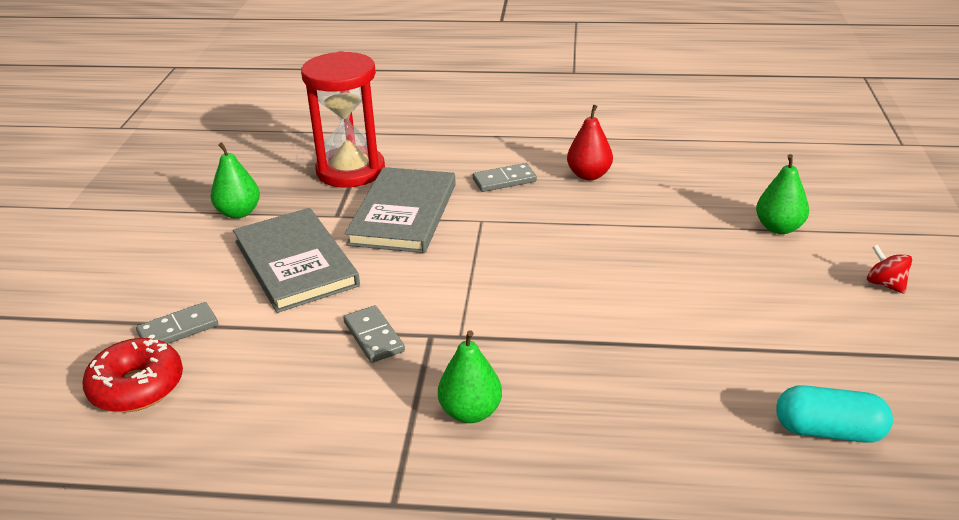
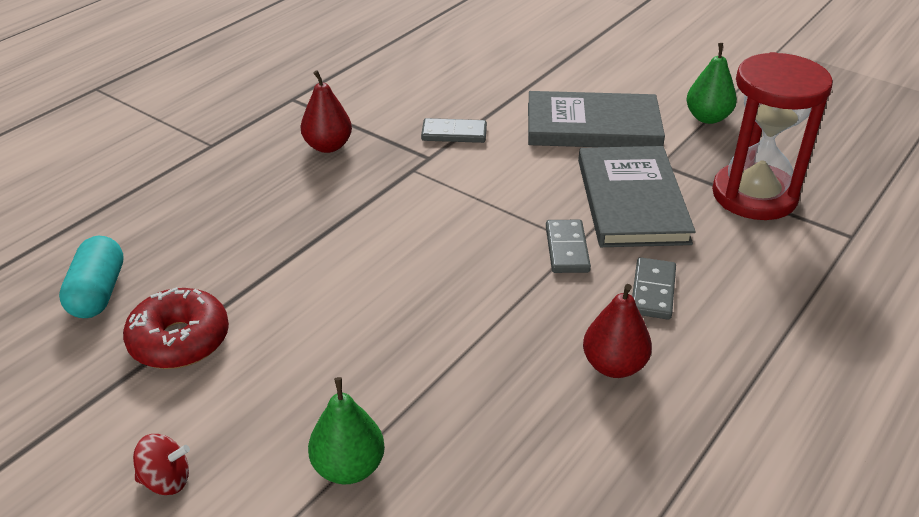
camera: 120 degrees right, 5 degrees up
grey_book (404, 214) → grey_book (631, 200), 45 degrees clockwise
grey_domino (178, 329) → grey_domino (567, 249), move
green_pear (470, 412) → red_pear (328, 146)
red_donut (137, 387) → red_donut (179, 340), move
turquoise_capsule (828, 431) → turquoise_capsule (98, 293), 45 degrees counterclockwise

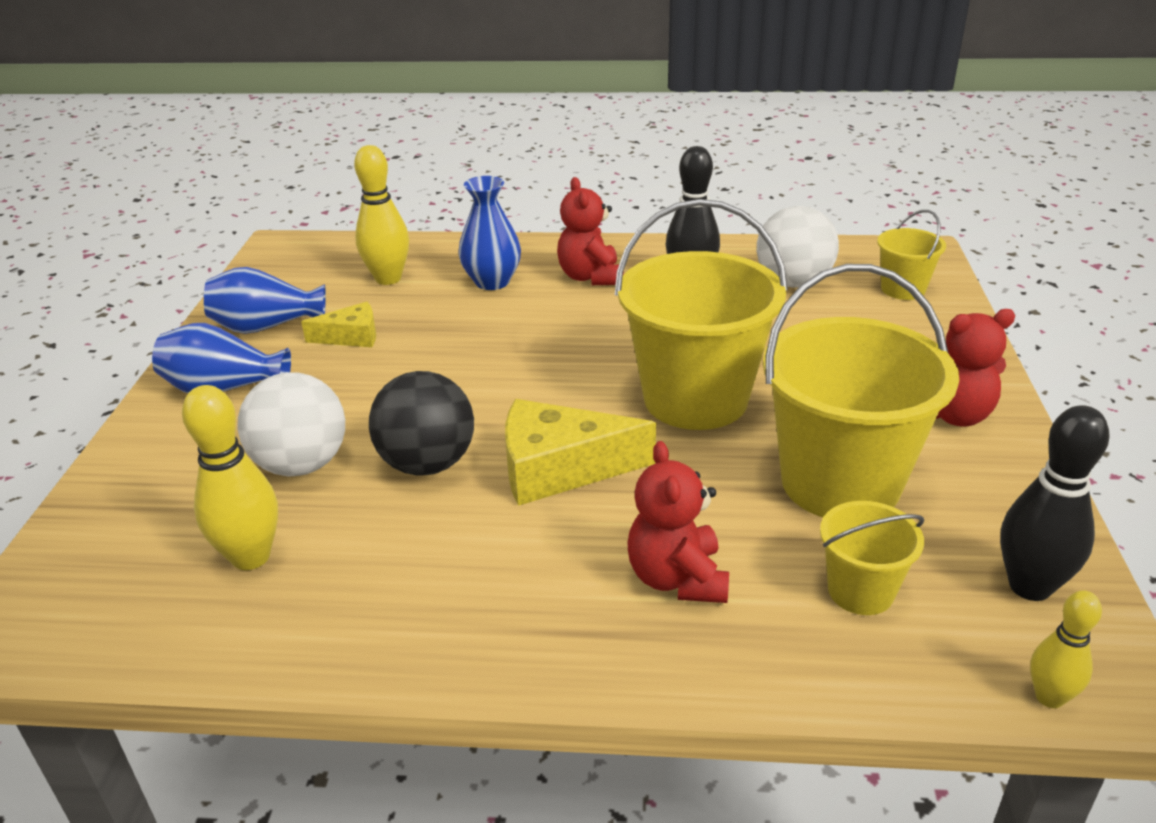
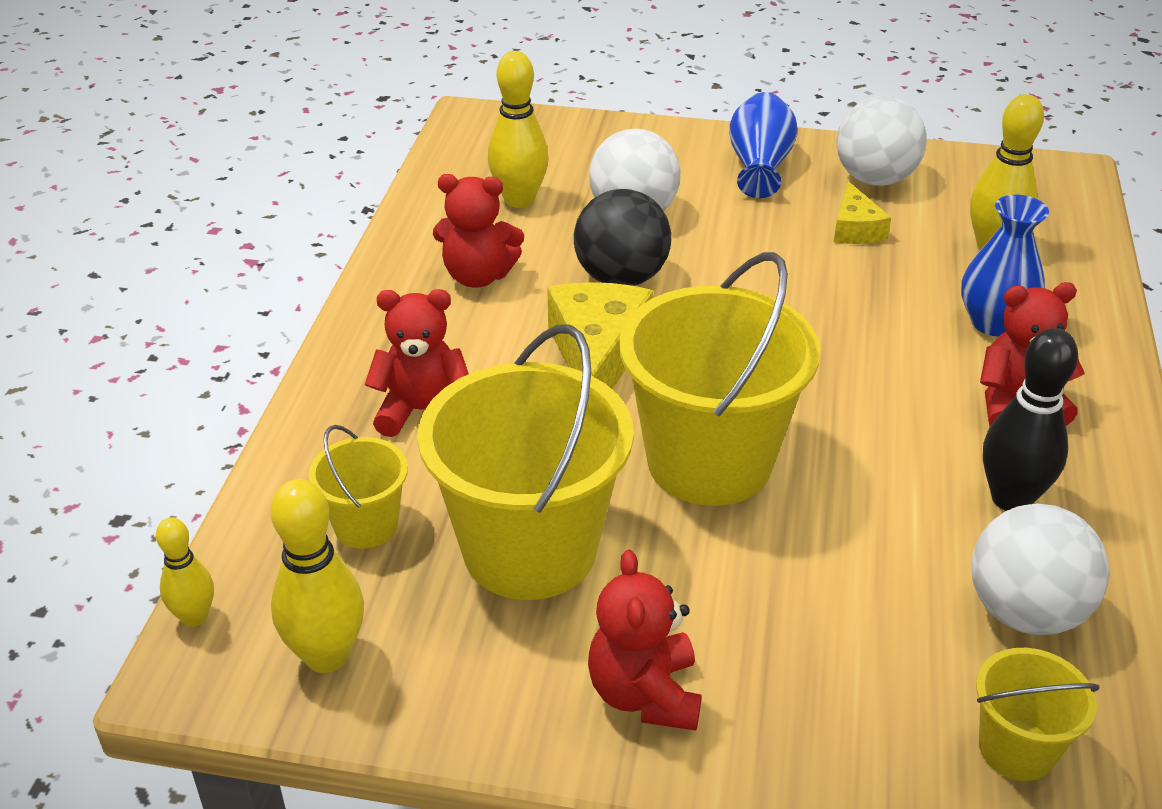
camera: 95 degrees right, 5 degrees up
blue_vase (266, 327) → white_ball (875, 179)
black_bowling_pin (1030, 586) → yellow_bowling_pin (327, 656)
- → red_teddy_bear (478, 276)

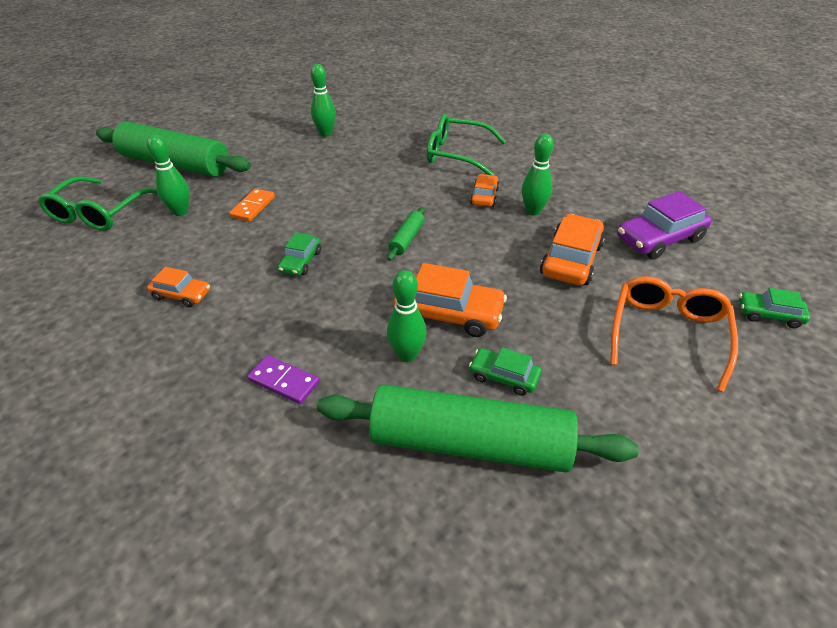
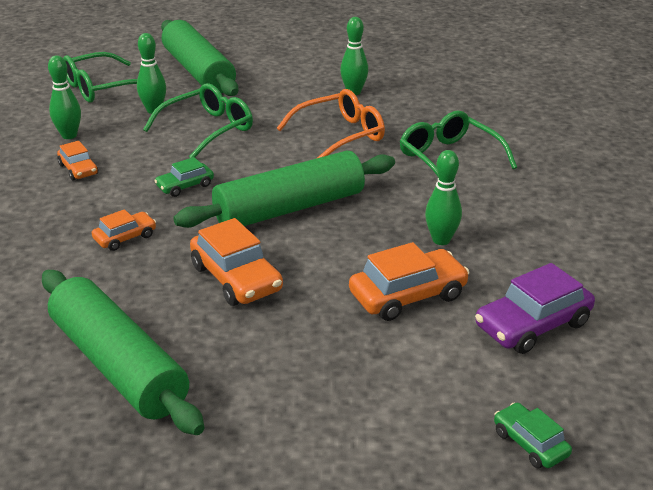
camera: 40 degrees right, 10 degrees down
orange_car (484, 196) → orange_car (125, 237), move
orange_domino (253, 207) → green_glasses (208, 129)
purple_car (659, 239) → purple_car (532, 325), 45 degrees counterclockwise
green_rolling_pin (407, 239) → green_rolling_pin (290, 208), x2.42
green_bowling_pin (407, 355) → green_bowling_pin (69, 135), move
orange_glasses (667, 333) → orange_glasses (341, 135), move
green_car (504, 377) → -
purple_domino (284, 381) → -

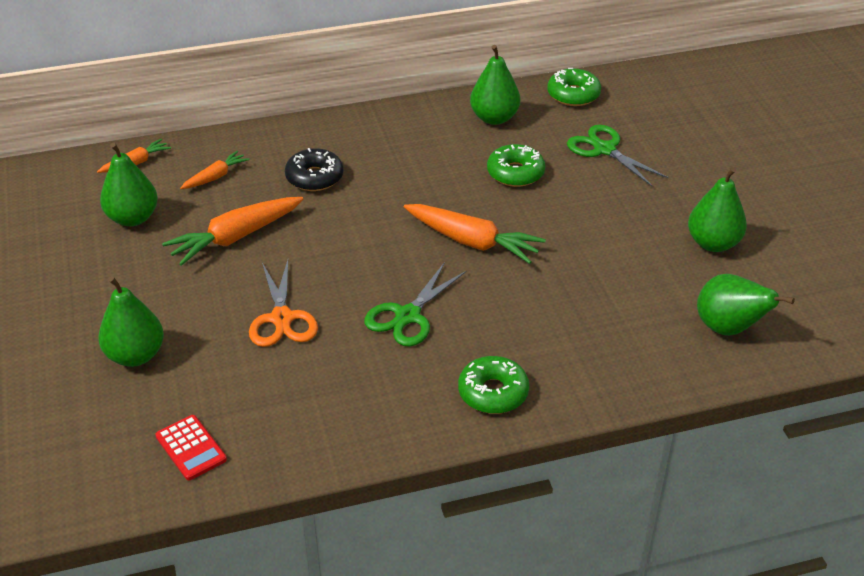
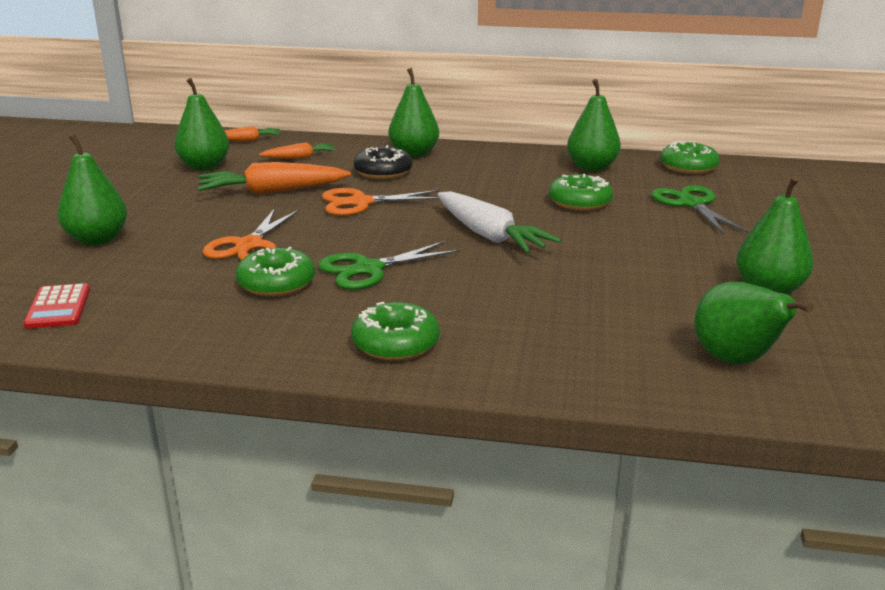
camera: 25 degrees right, 15 degrees down
orange_carrot (472, 242) → white_carrot (489, 235)
- → green_pear (414, 154)
- → orange_scissors (361, 203)
- → green_donut (276, 283)

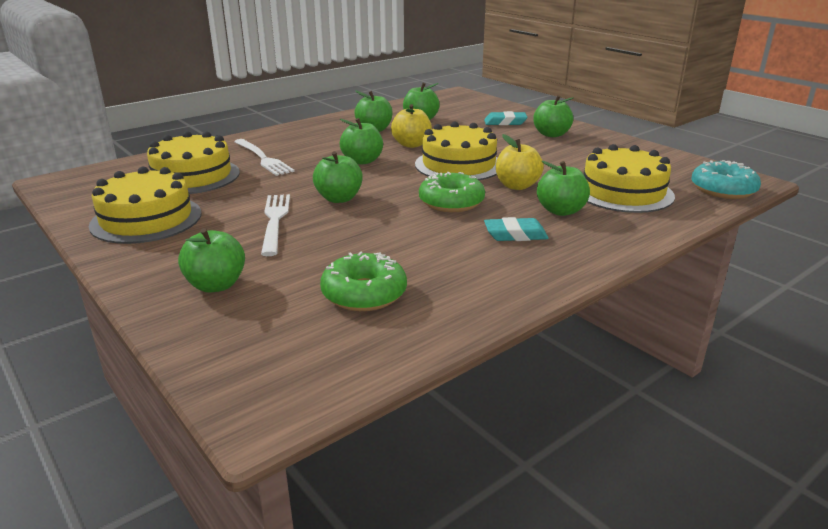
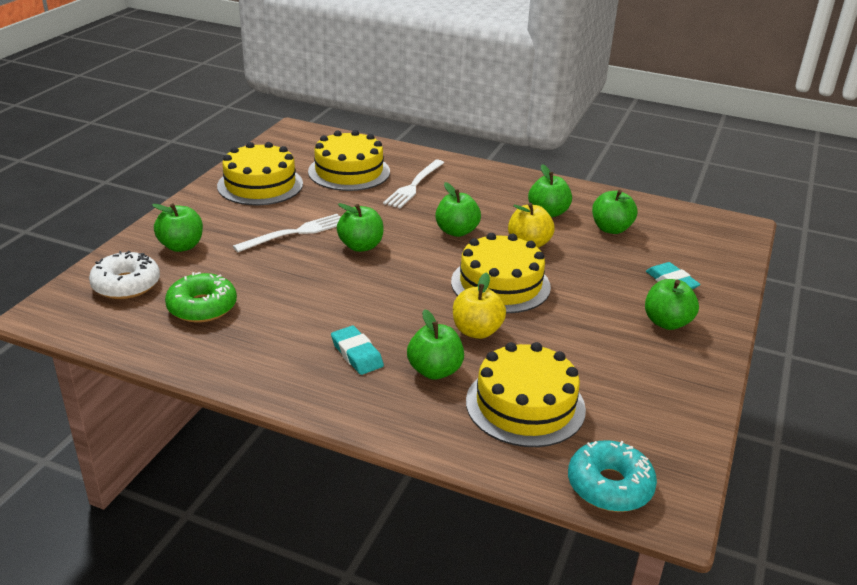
camera: 60 degrees right, 5 degrees up
green_donut (451, 202) → -
- → white_donut (126, 285)

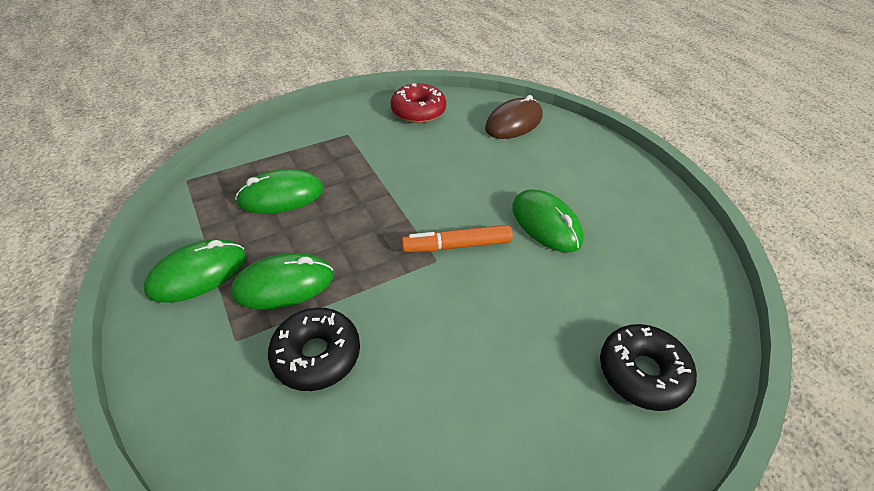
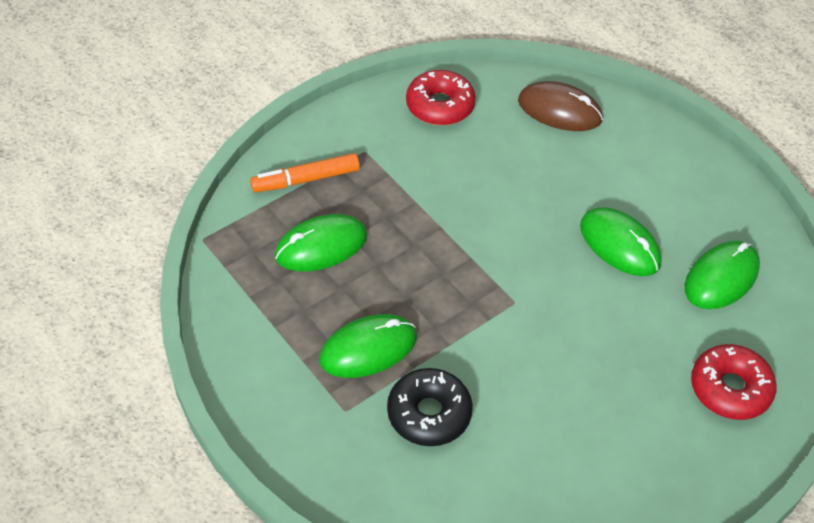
camera: 10 degrees left, 5 degrees up
brown_mouse (514, 122) → brown_mouse (559, 110), 75 degrees clockwise
orange_marker (457, 245) → orange_marker (306, 179), move
green_mouse (198, 274) → green_mouse (721, 278), move
black_donut (642, 373) → red_donut (730, 389)

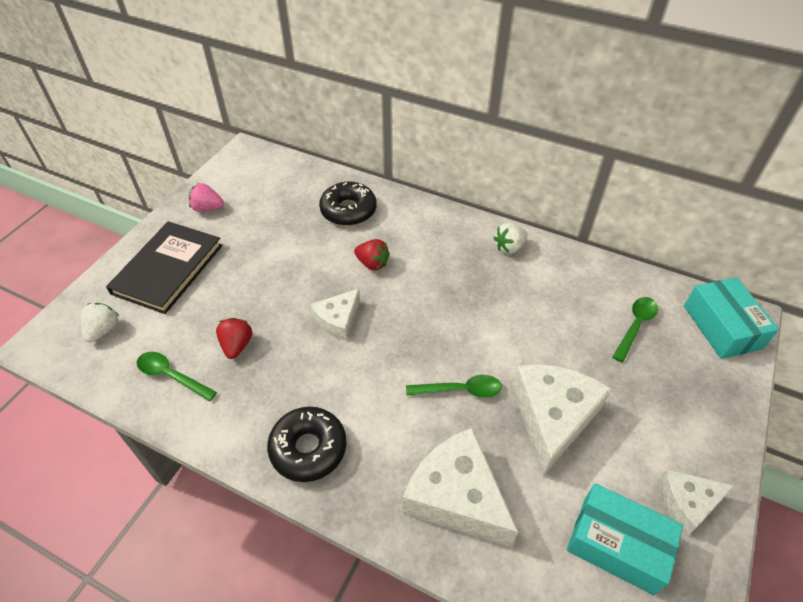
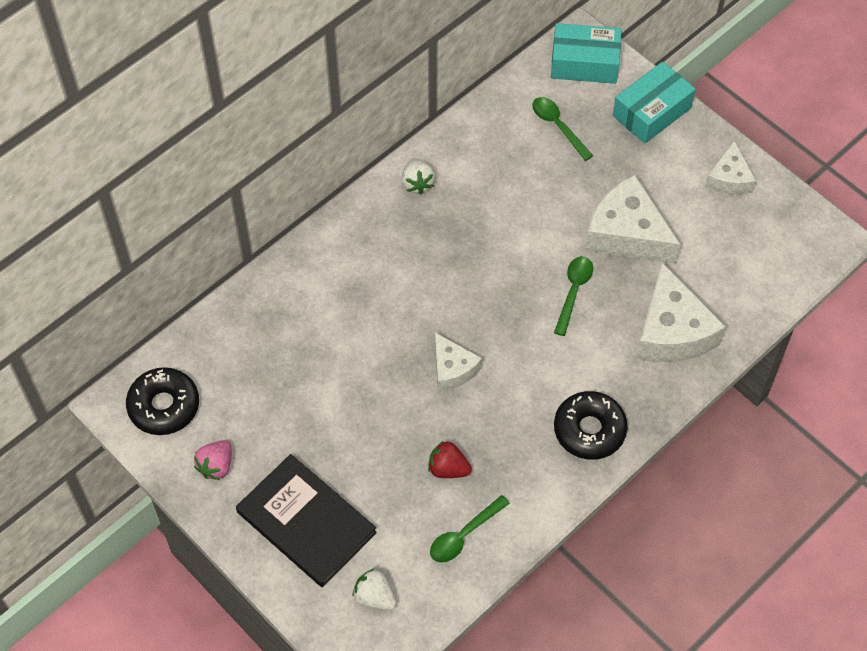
camera: 70 degrees left, 10 degrees up
black_donut (348, 210) → black_donut (164, 406), move
red_strawberry (372, 263) → -
white_cheese (456, 497) → white_cheese (672, 331), 75 degrees counterclockwise
turquoise_box (617, 544) → turquoise_box (651, 112), move

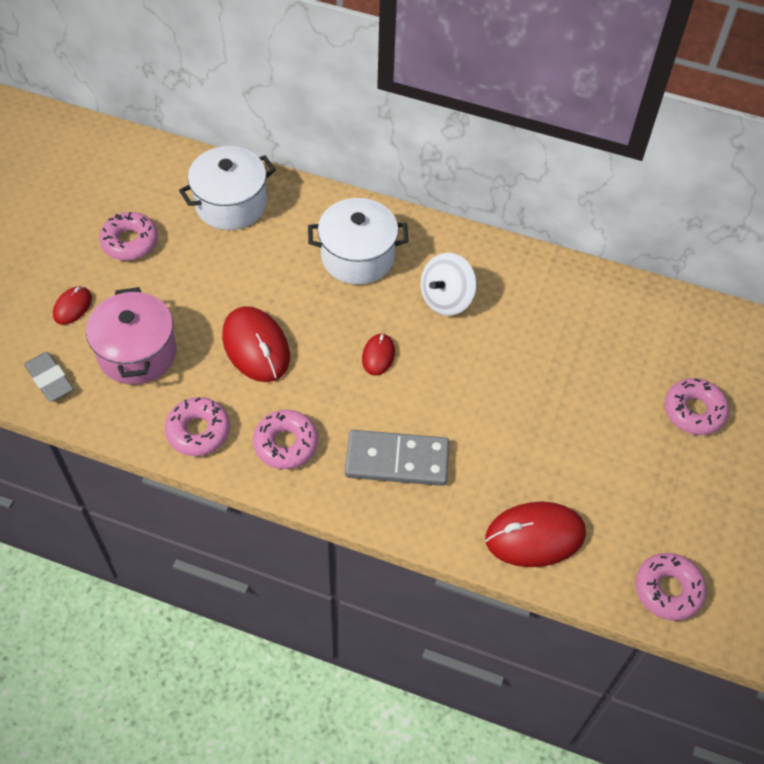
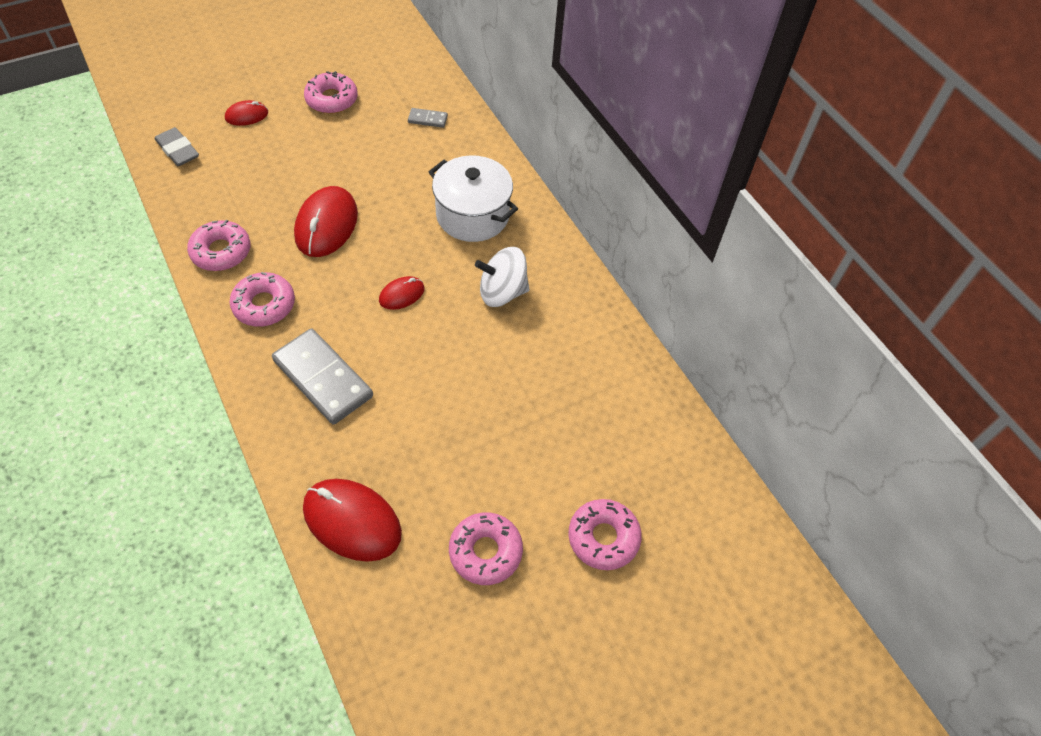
camera: 40 degrees right, 0 degrees up
white_pot (231, 204) → grey_domino (427, 119)
pink_pot (137, 353) → -
grey_eraser (49, 379) → grey_eraser (178, 150), 45 degrees counterclockwise
pink_donut (668, 590) → pink_donut (485, 551), move

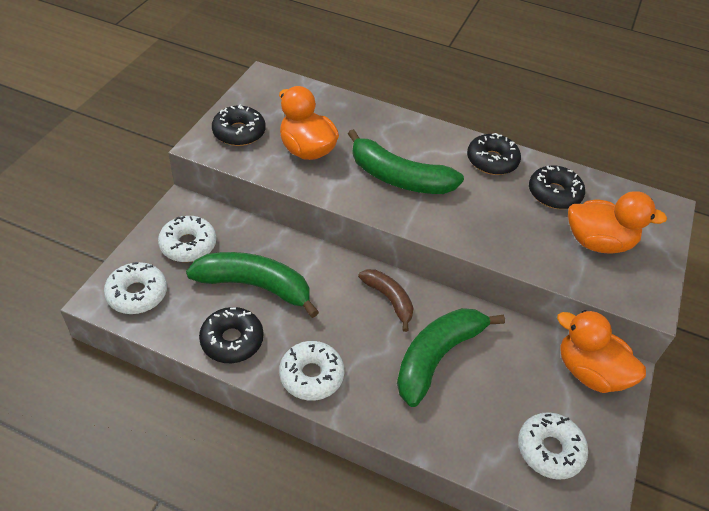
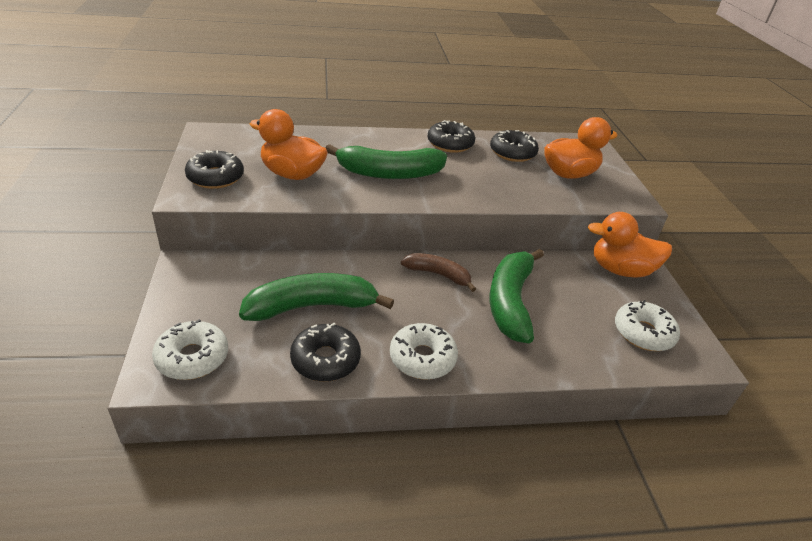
camera: 30 degrees left, 10 degrees down
white_donut (188, 245) → -

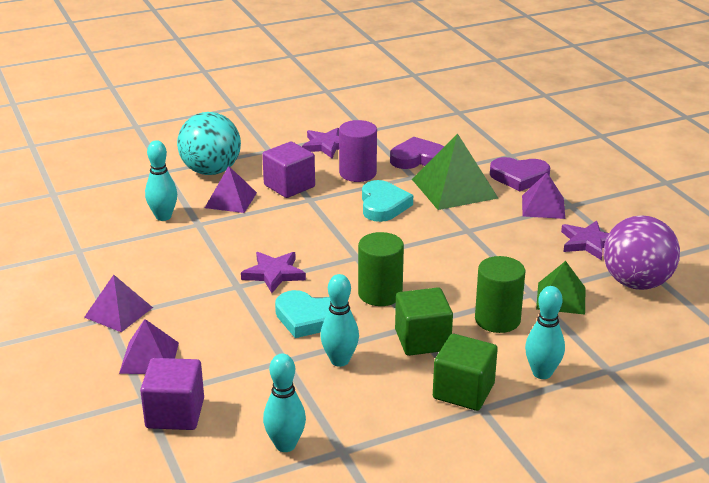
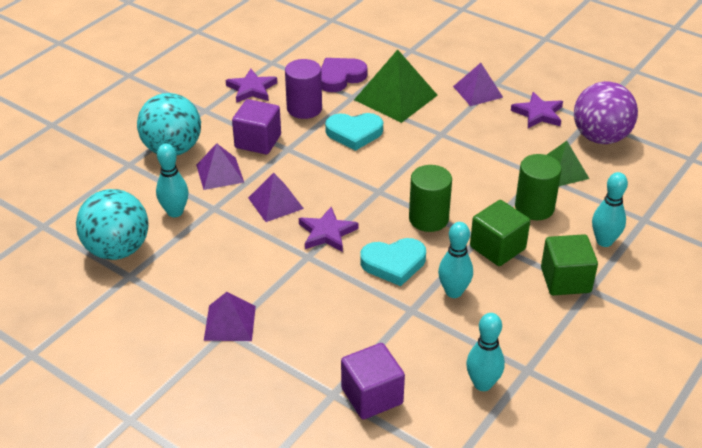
camera: 30 degrees left, 10 degrees up
purple_heart (519, 177) → -
turquoise_heart (383, 205) → turquoise_heart (354, 133), 120 degrees clockwise
purple_pyramid (149, 357) → purple_pyramid (275, 203), move
- → turquoise_ball (117, 250)

